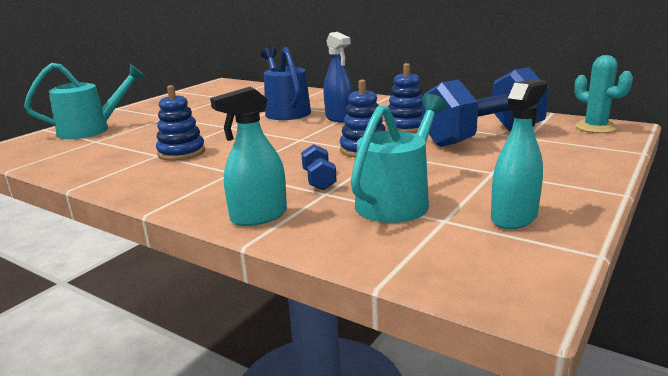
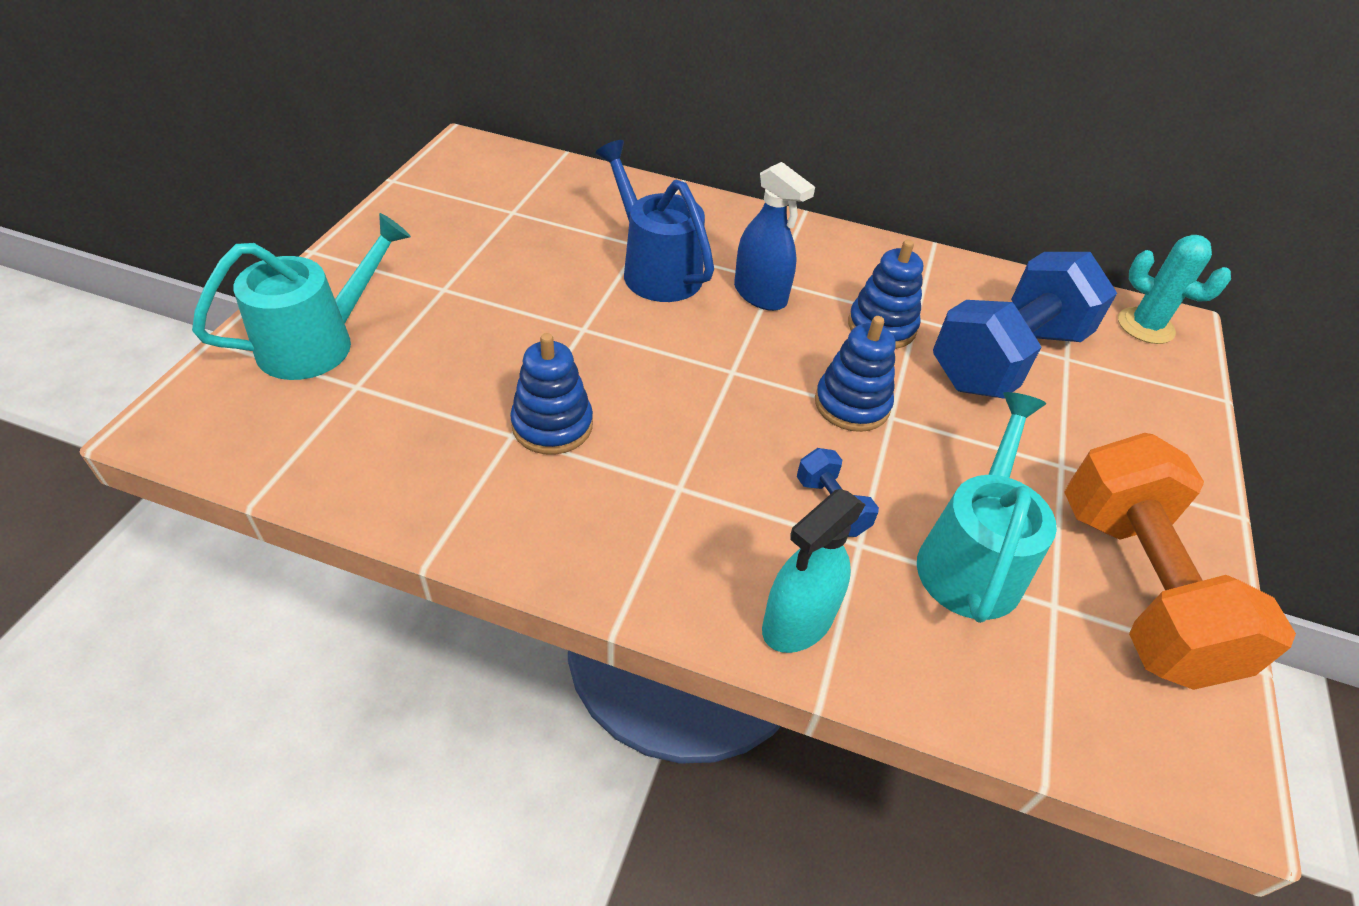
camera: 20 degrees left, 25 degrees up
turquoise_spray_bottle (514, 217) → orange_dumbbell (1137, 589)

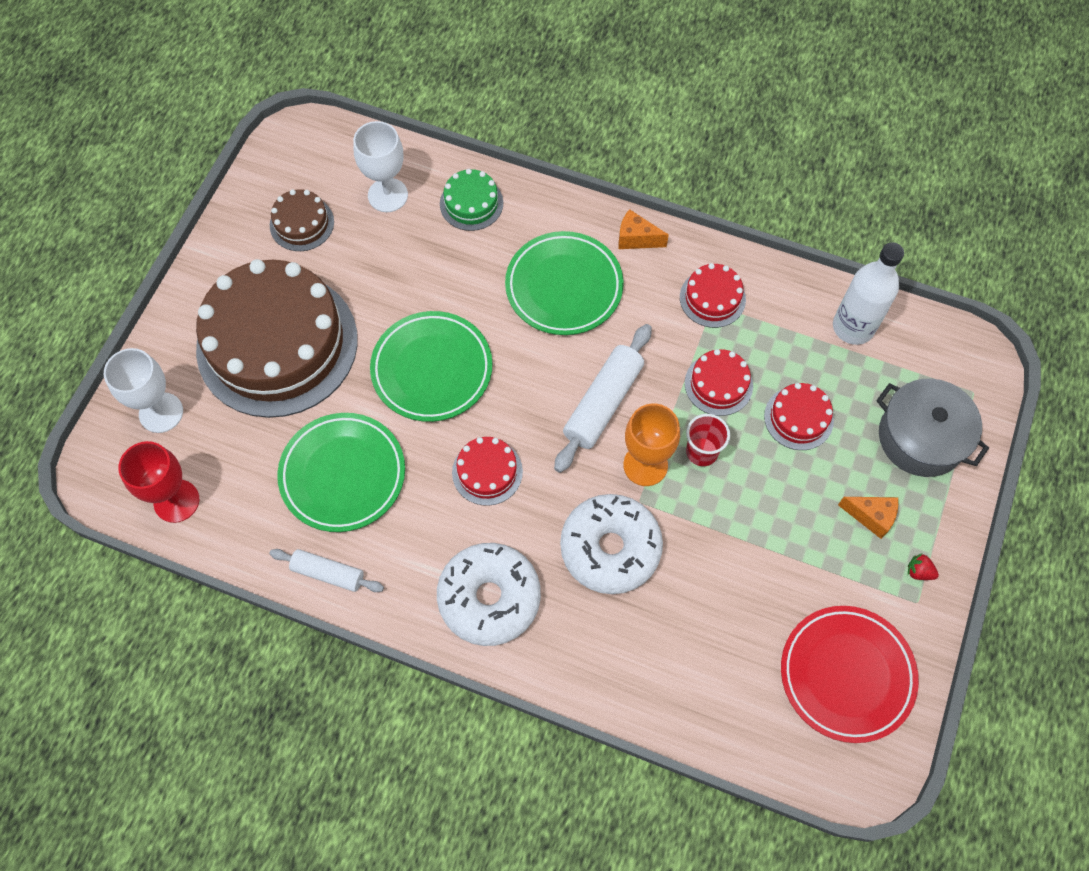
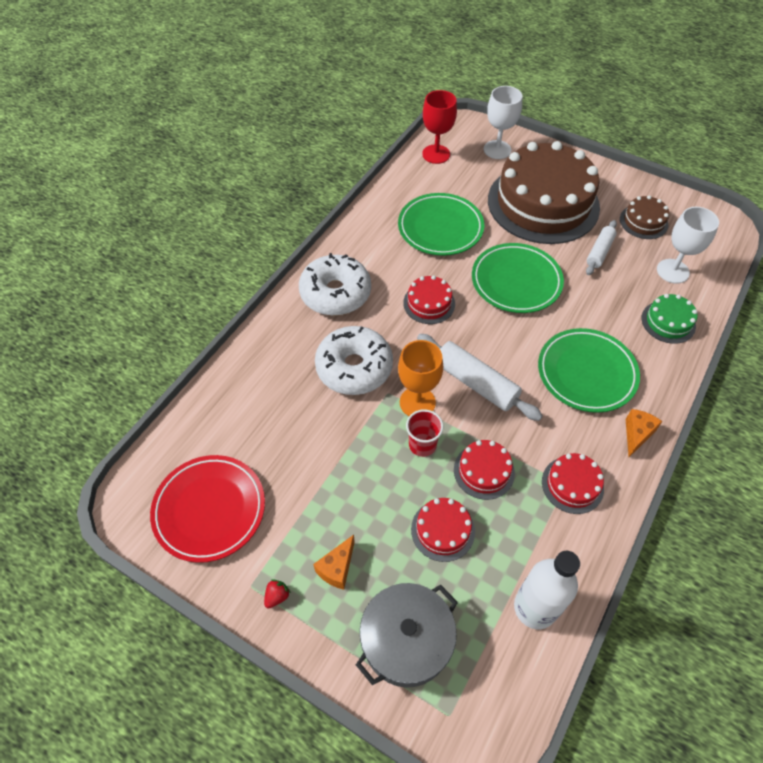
camera: 100 degrees right, 10 degrees down
white_rolling_pin (328, 573) → white_rolling_pin (599, 252), move

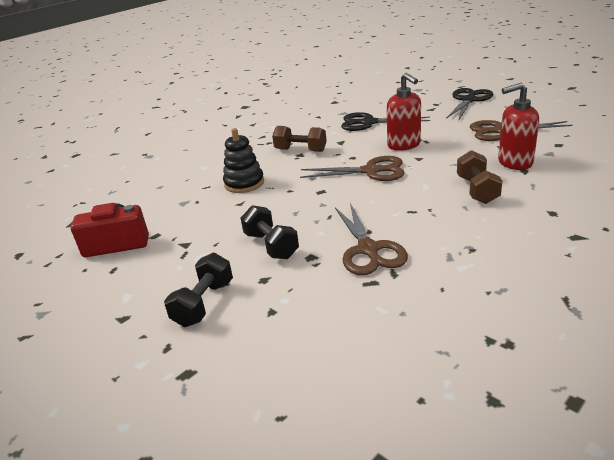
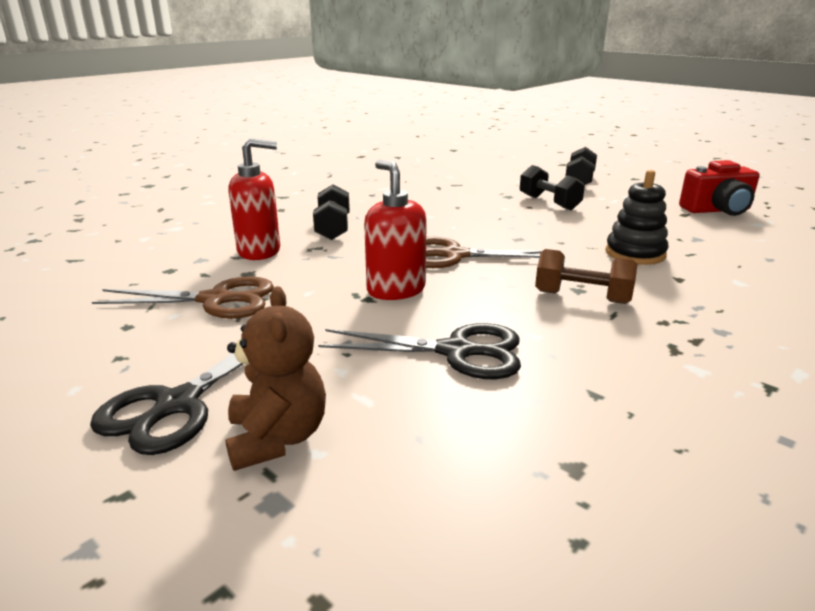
camera: 175 degrees right, 5 degrees down
brown_dumbbell (477, 190) → black_dumbbell (333, 228)
brown_scissors (368, 249) → -
- → brown_teddy_bear (277, 438)

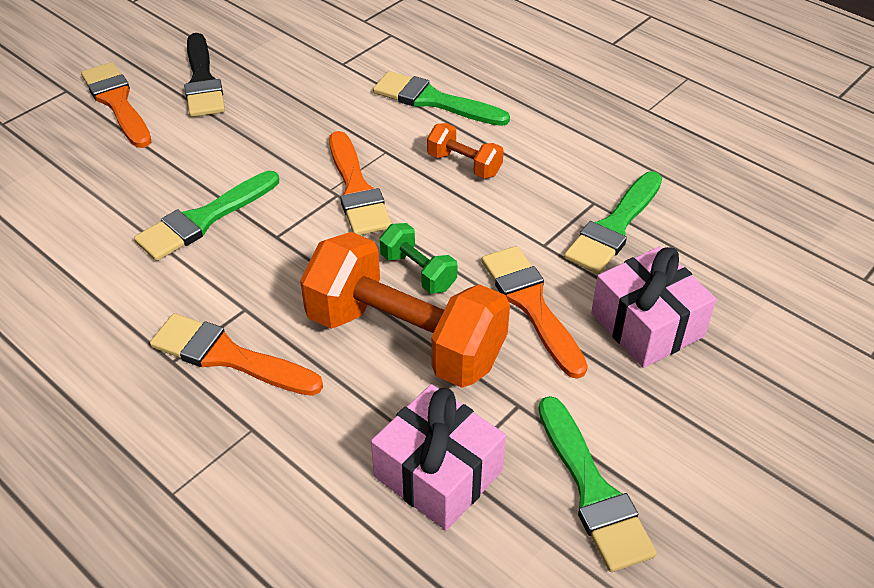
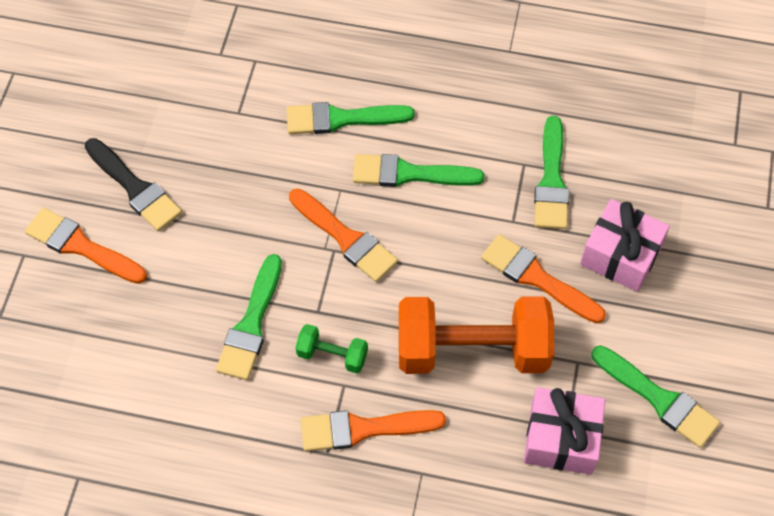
camera: 30 degrees left, 15 degrees up
orange_dumbbell (464, 164) → green_brush (409, 174)
green_dumbbell (418, 272) → green_dumbbell (332, 355), move

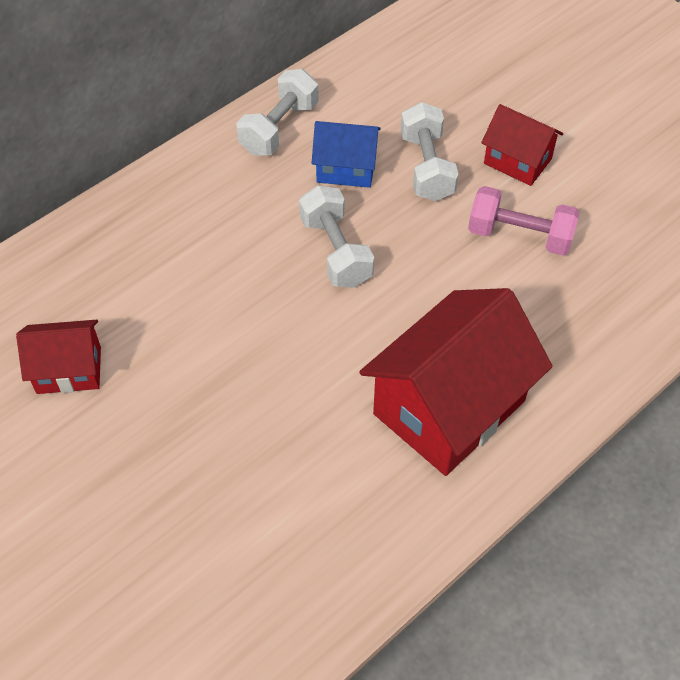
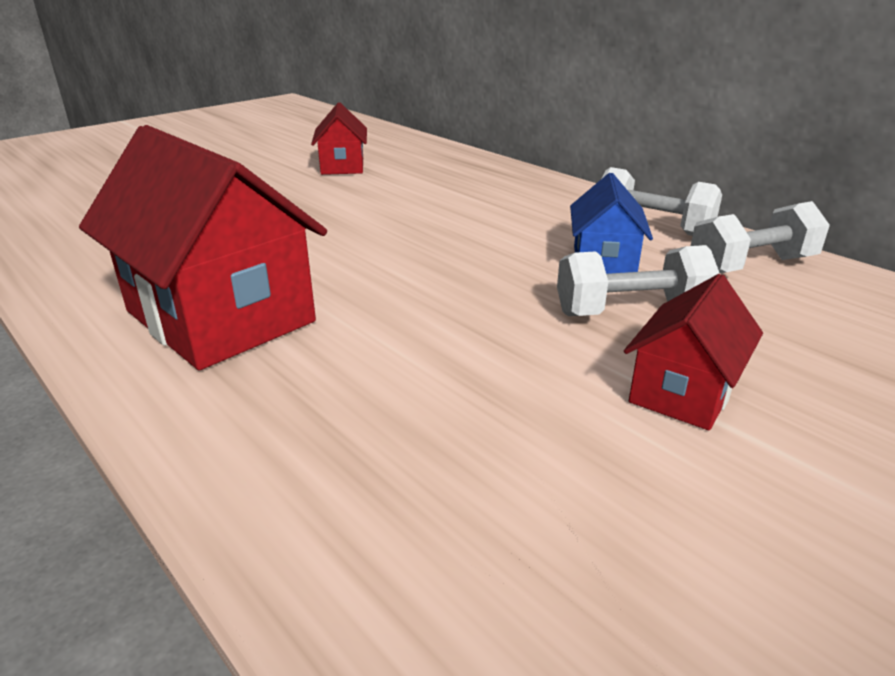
camera: 90 degrees right, 25 degrees down
white_dumbbell (335, 251) → white_dumbbell (751, 266), move
pink_dumbbell (519, 236) → -

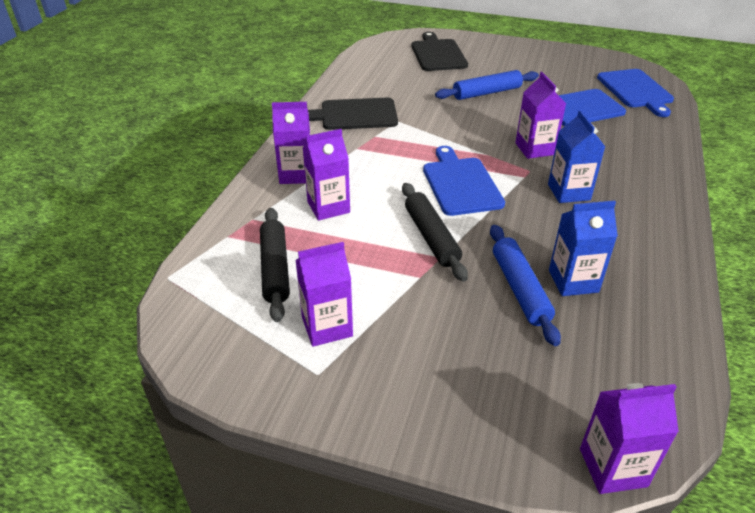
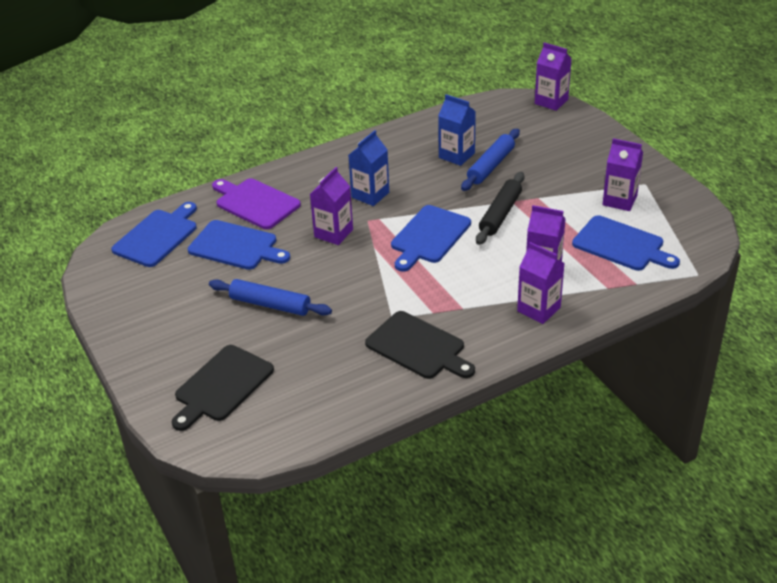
camera: 135 degrees left, 0 degrees up
black_rolling_pin (275, 269) → blue_cutting_board (621, 245)
- → purple_cutting_board (255, 203)

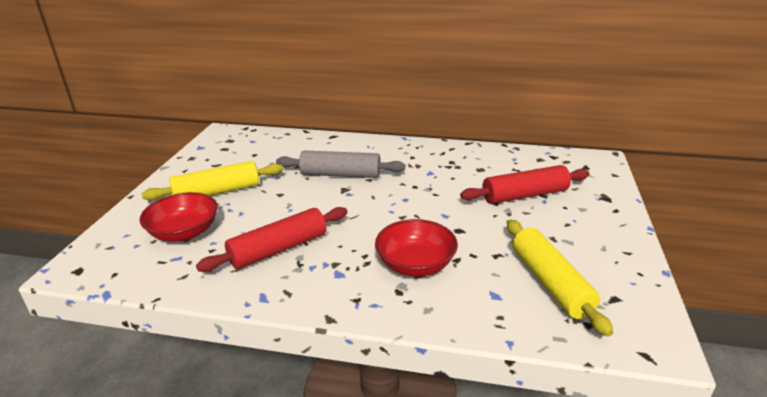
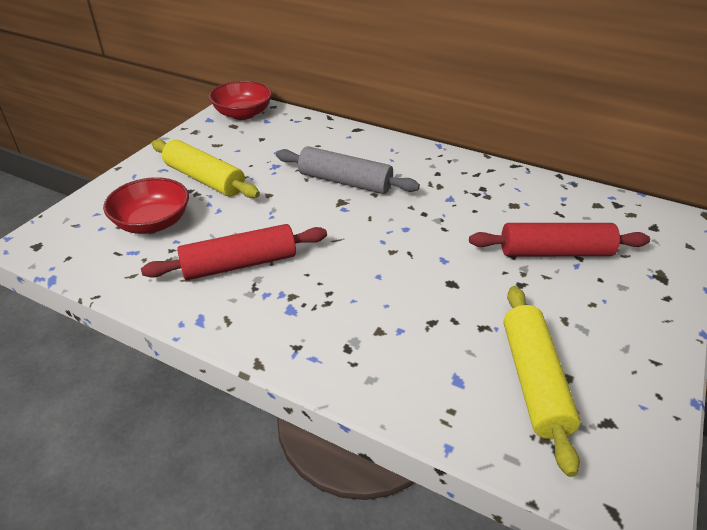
camera: 15 degrees right, 10 degrees up
yellow_rolling_pin (217, 192) → yellow_rolling_pin (204, 179), 45 degrees clockwise
red_bowl (415, 264) → red_bowl (243, 114), move

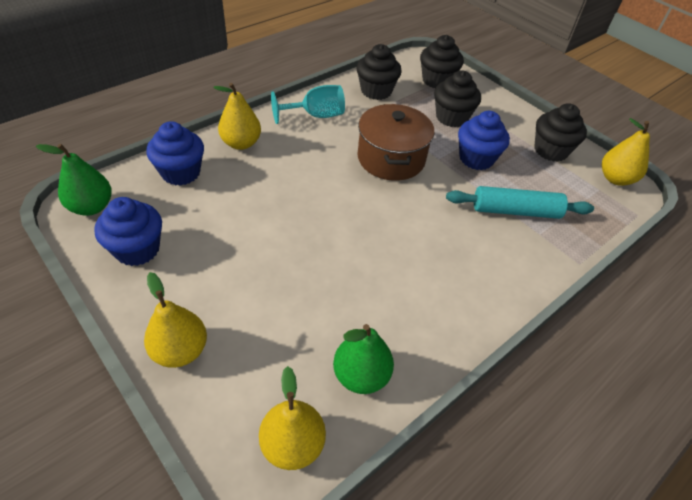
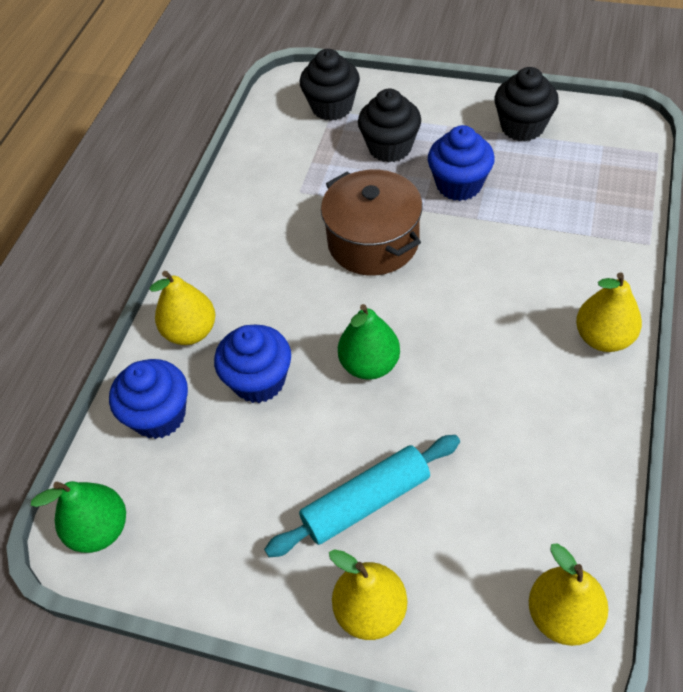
camera: 25 degrees left, 5 degrees up
black_cupcake (376, 91) → -
turquoise_goblet (315, 116) → -
yellow_pear (615, 179) → yellow_pear (603, 338), move
turquoise_rolling_pin (515, 211) → turquoise_rolling_pin (366, 502), move
blue_cupcake (137, 249) → blue_cupcake (259, 381), move
green_pear (361, 375) → green_pear (369, 364), move

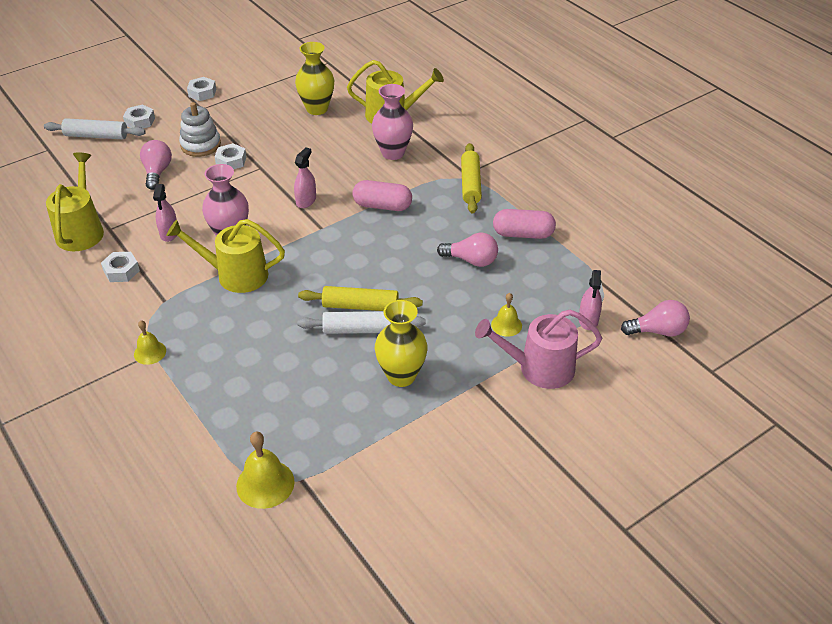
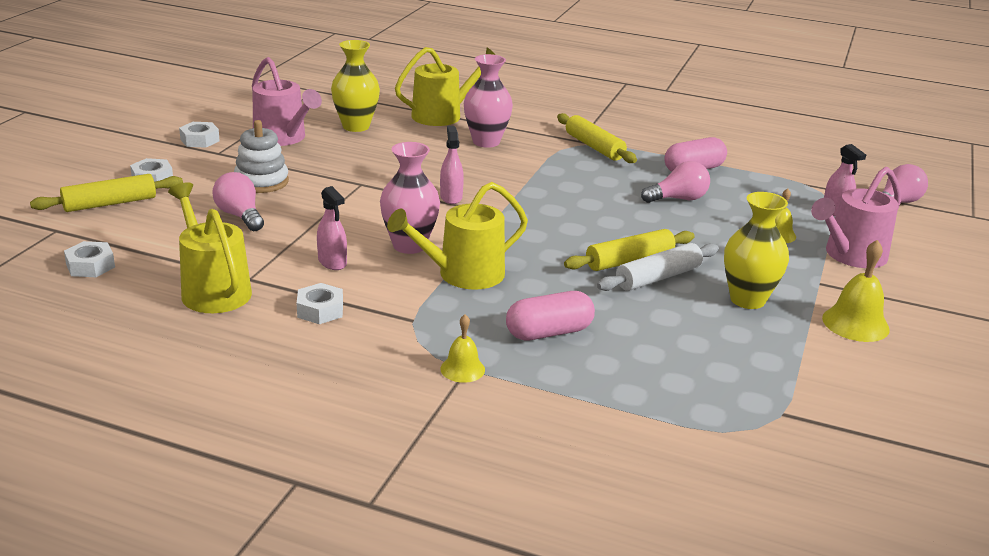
camera: 35 degrees left, 15 degrees down
white_rolling_pin (96, 136) → yellow_rolling_pin (110, 203)
white_nut (231, 161) → white_nut (90, 266), move
pink_capsule (382, 206) → pink_capsule (549, 332), move
yellow_bell (265, 484) → yellow_bell (855, 323), move
- → pink_watering_can (283, 138)

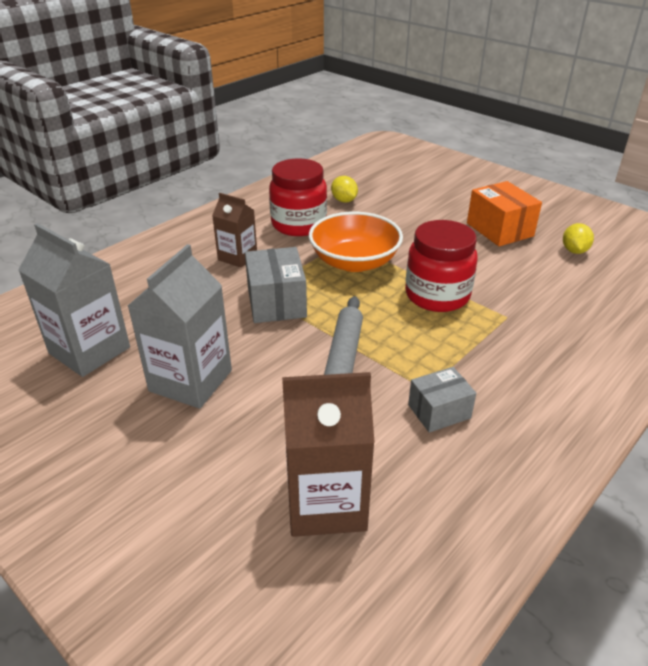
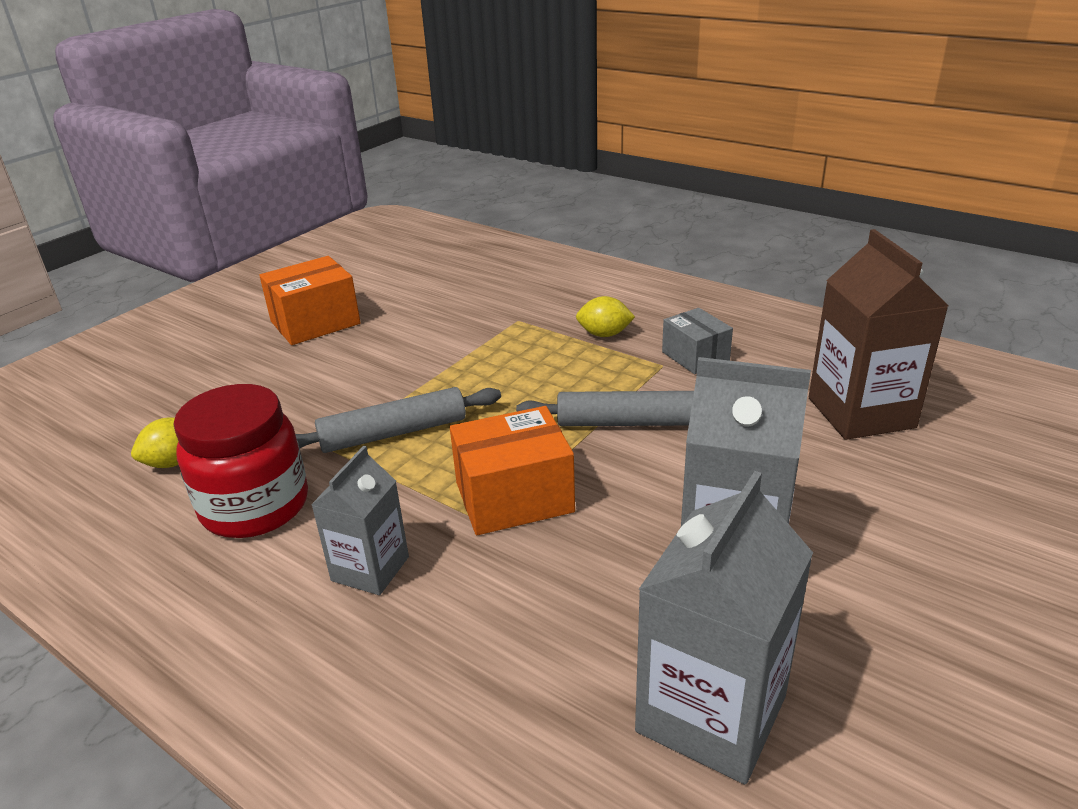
camera: 95 degrees left, 5 degrees down
brown_carton (237, 257) → grey_carton (370, 569)
orange_bowl (354, 262) → grey_rolling_pin (393, 433)
red_jar (437, 295) → -
yellow_lemon (574, 251) → yellow_lemon (604, 334), move
grey_box (276, 302) → orange_box (514, 497)

